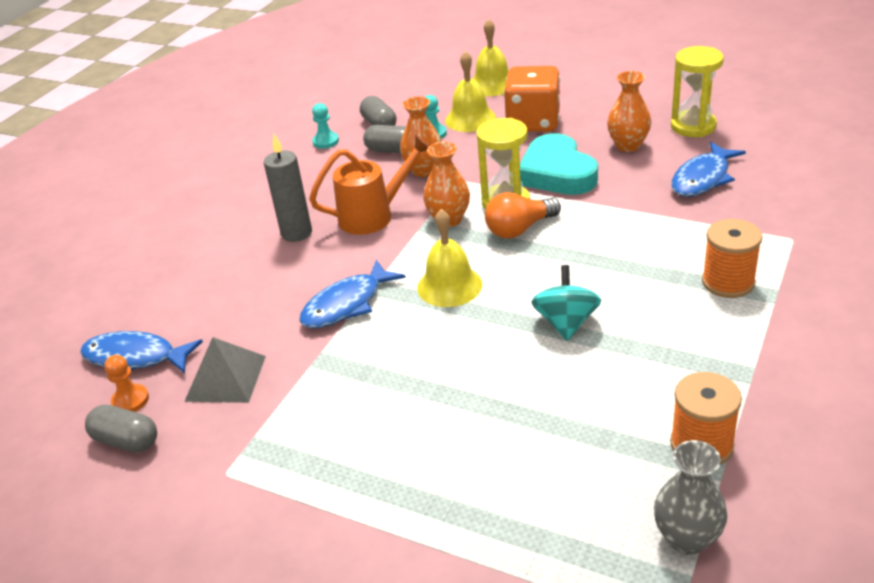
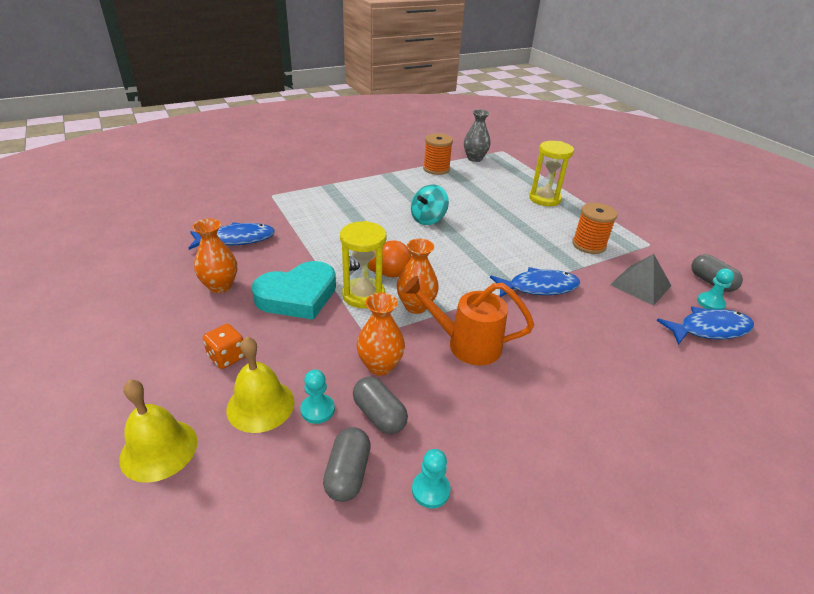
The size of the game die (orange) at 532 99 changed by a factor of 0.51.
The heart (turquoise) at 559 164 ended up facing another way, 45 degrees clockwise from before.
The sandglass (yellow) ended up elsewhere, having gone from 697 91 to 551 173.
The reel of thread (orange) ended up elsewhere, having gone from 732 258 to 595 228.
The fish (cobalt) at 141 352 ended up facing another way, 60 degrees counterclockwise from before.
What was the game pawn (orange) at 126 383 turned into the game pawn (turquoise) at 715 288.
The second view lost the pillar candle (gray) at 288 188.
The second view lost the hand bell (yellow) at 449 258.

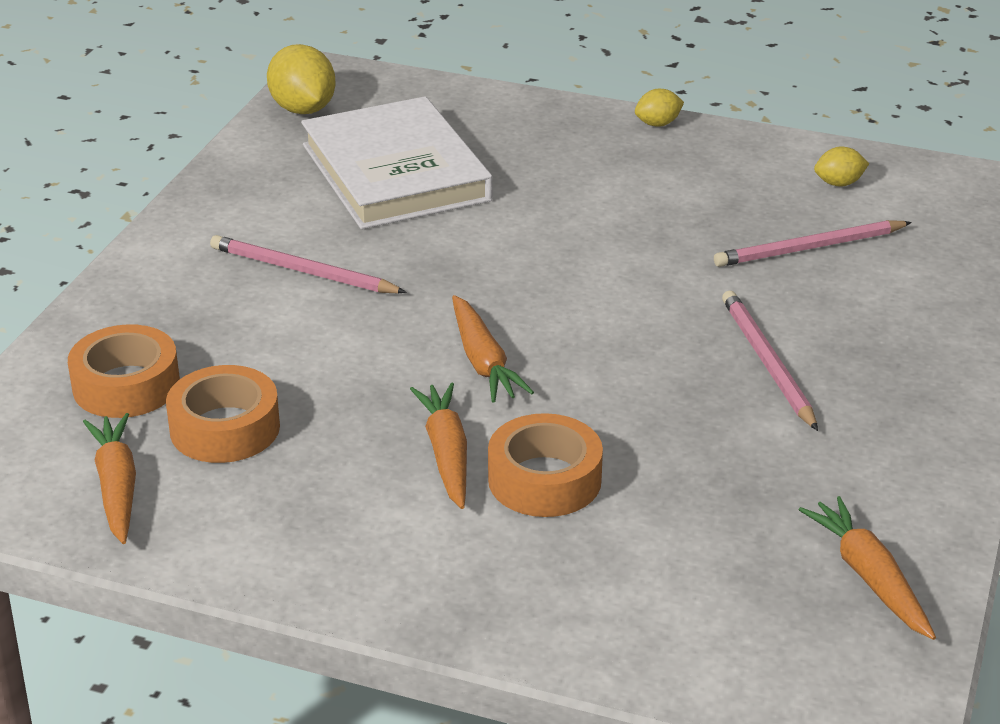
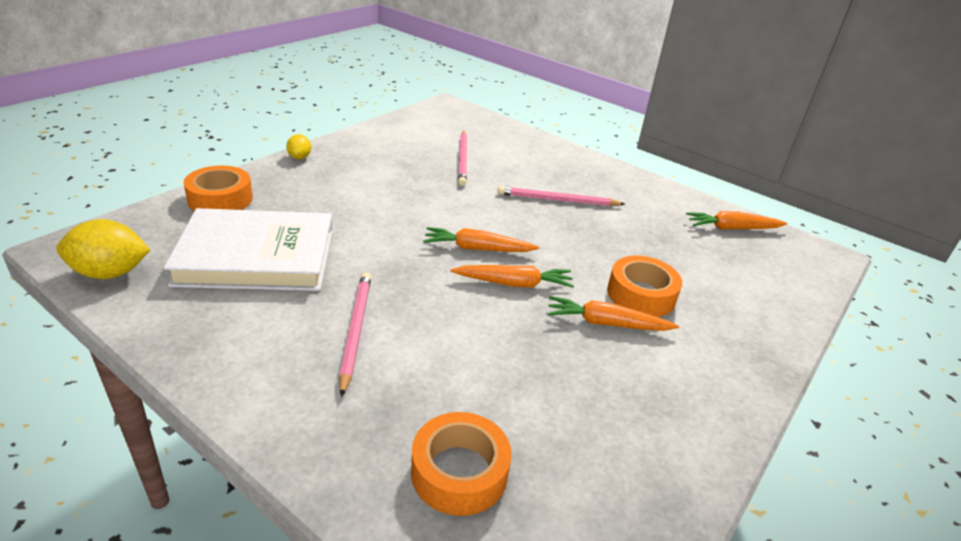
The roll of tape (orange) ended up elsewhere, having gone from 223 414 to 218 188.
The pencil (rose-pink) at 308 264 ended up facing another way, 135 degrees clockwise from before.
The carrot (orange) ended up elsewhere, having gone from 109 478 to 481 239.
The second view lost the lemon (yellow) at 841 167.

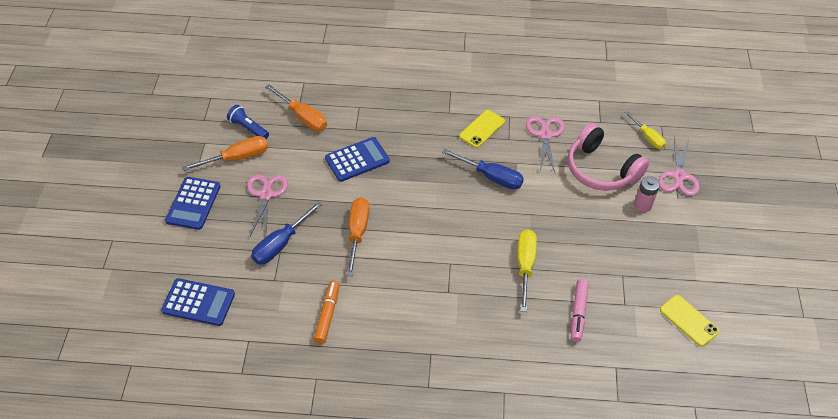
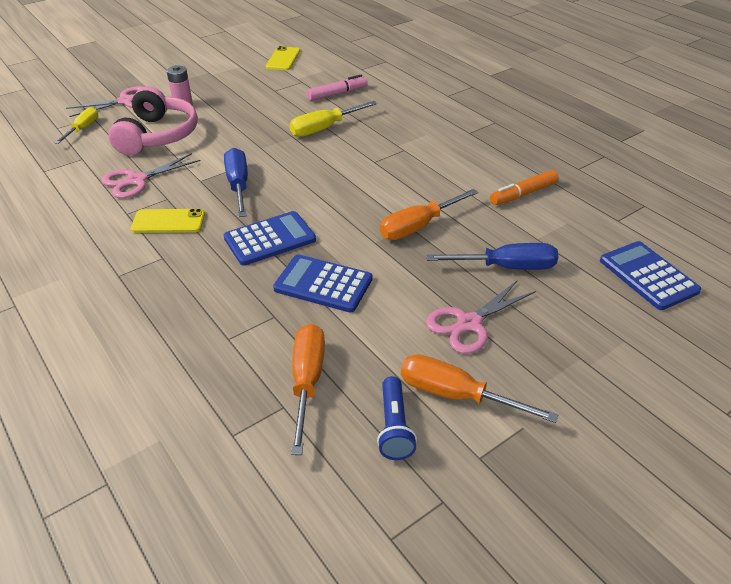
The pocket calculator (cobalt) ended up elsewhere, having gone from 193 203 to 270 238.

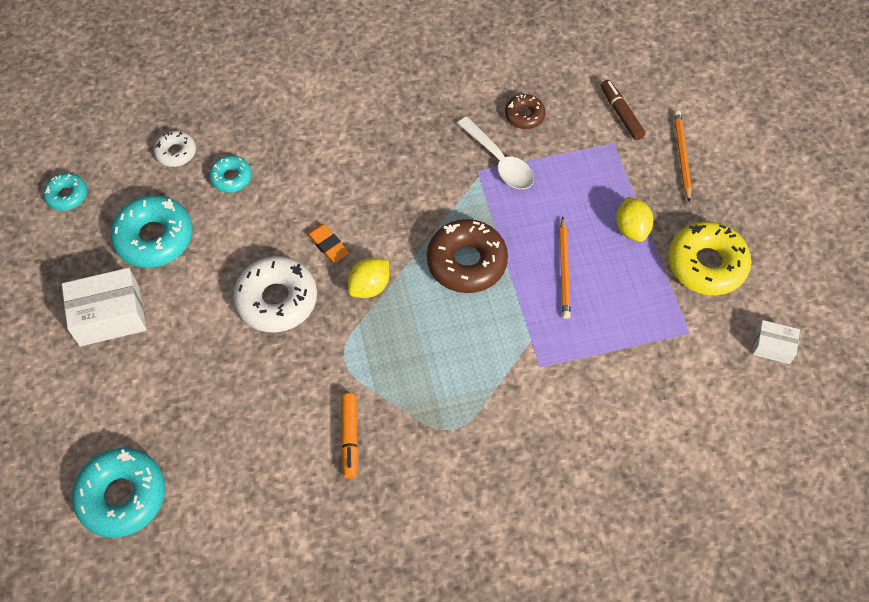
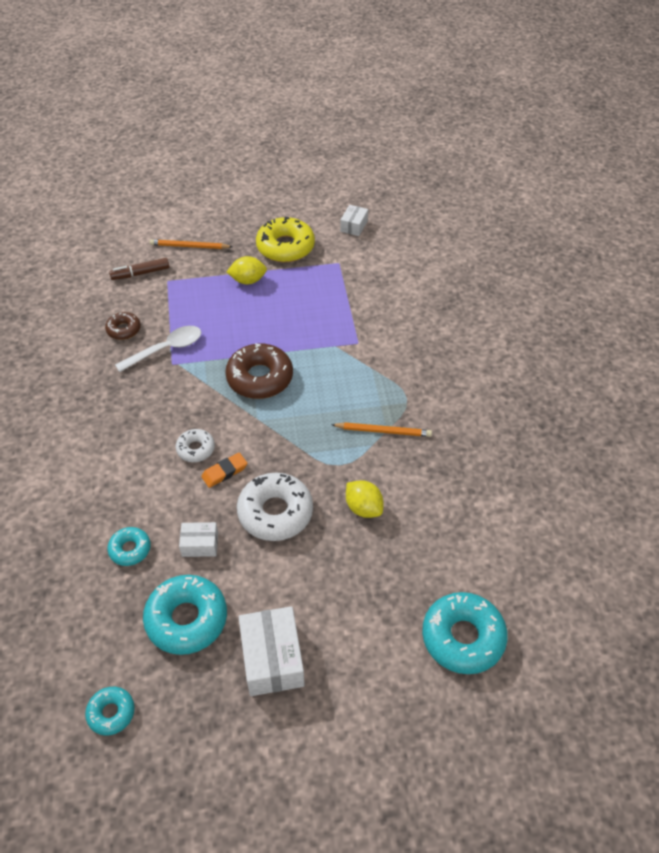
The donut (white) ended up elsewhere, having gone from 175 149 to 195 445.
The second view gained the package (white) at 198 539.
The pencil (orange) ended up elsewhere, having gone from 565 268 to 381 429.
The lemon (yellow) ended up elsewhere, having gone from 368 278 to 365 499.
The second view lost the marker pen (orange) at 350 435.

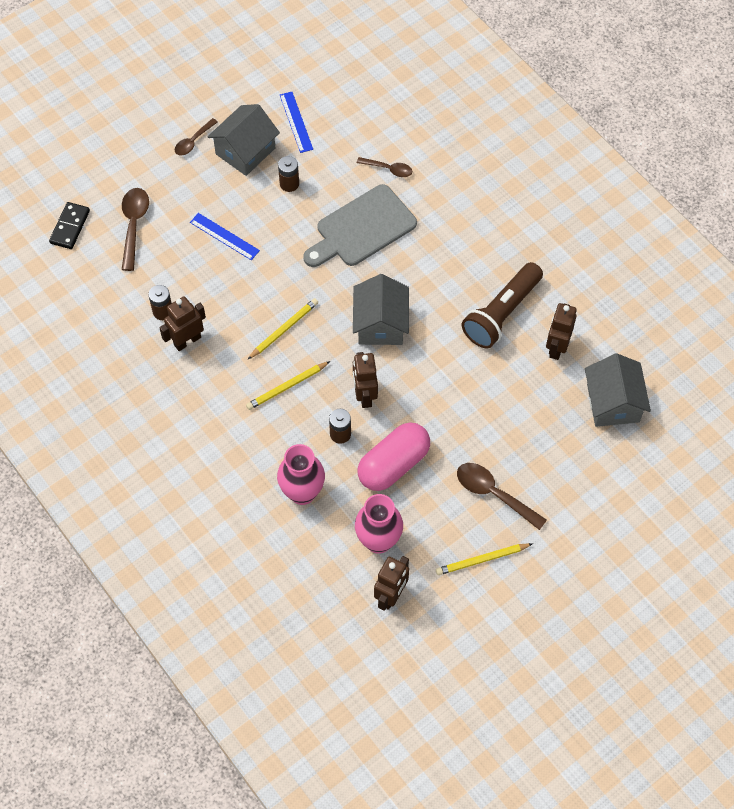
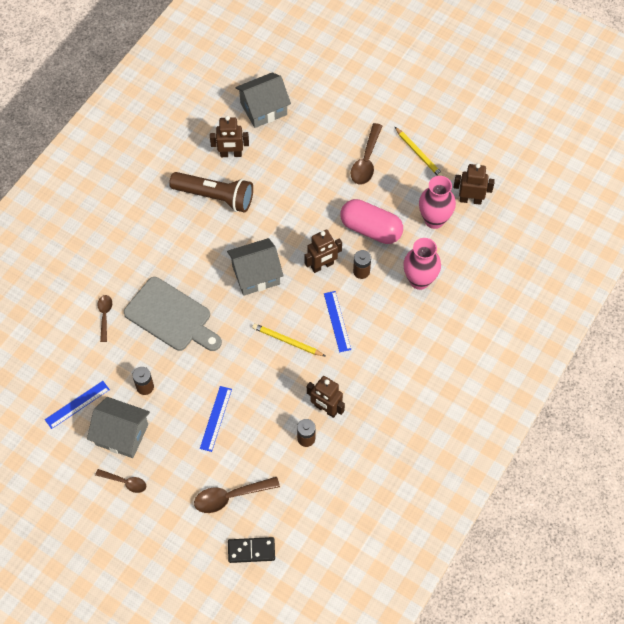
Where the pencil (yellow) stood at 288 385, the straightedge (cobalt) came to stand at 337 321.

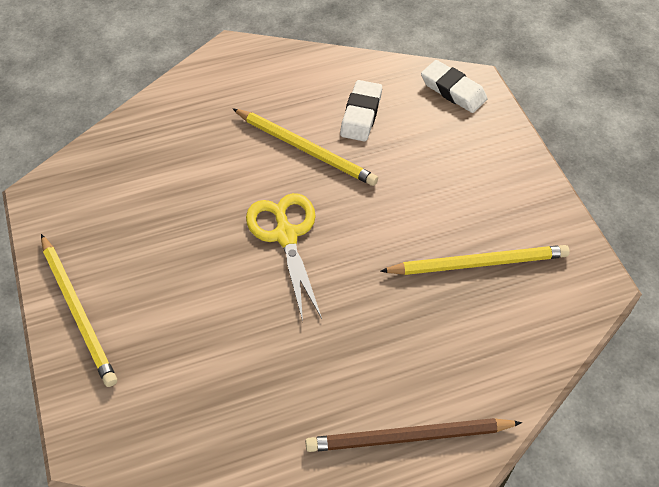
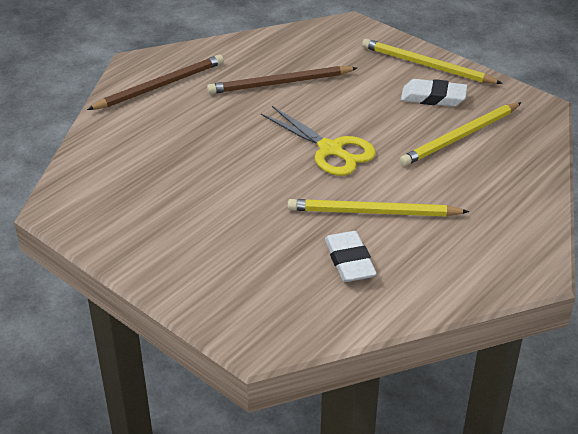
The second view gained the pencil (dark brown) at 282 80.
The pencil (yellow) ended up elsewhere, having gone from 475 260 to 460 134.
The pencil eraser (white) ended up elsewhere, having gone from 454 86 to 434 93.

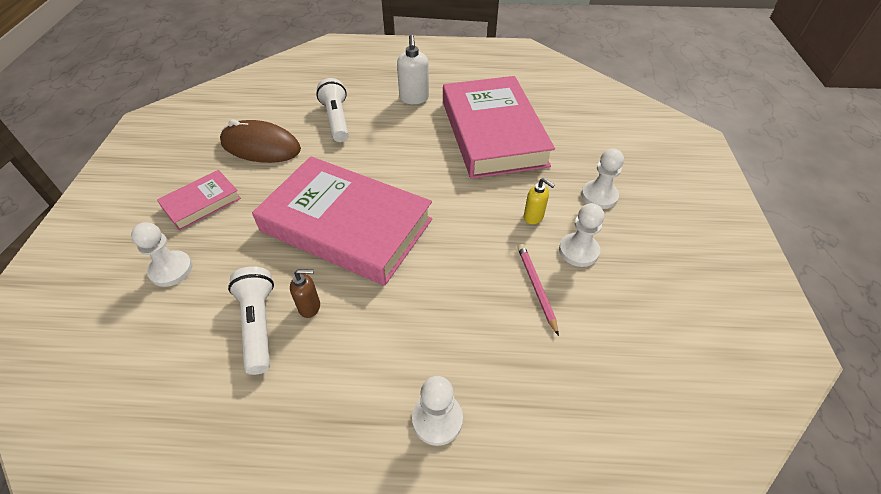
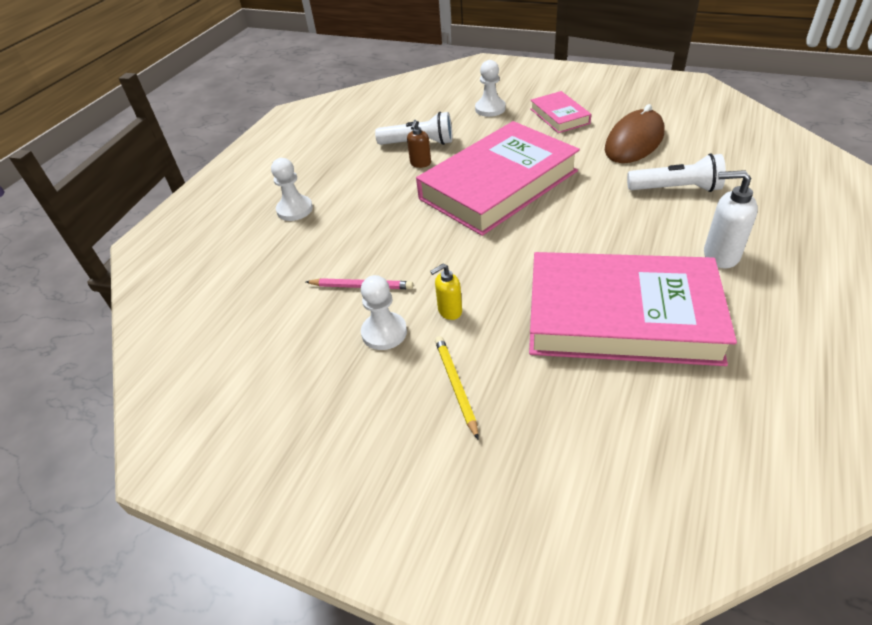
Where the game pawn (white) stood at 602 178, the pencil (yellow) came to stand at 457 388.

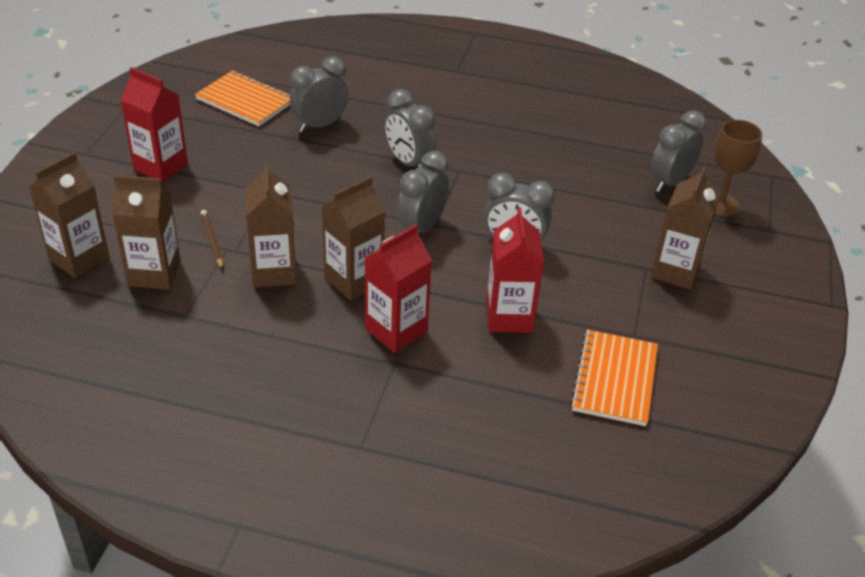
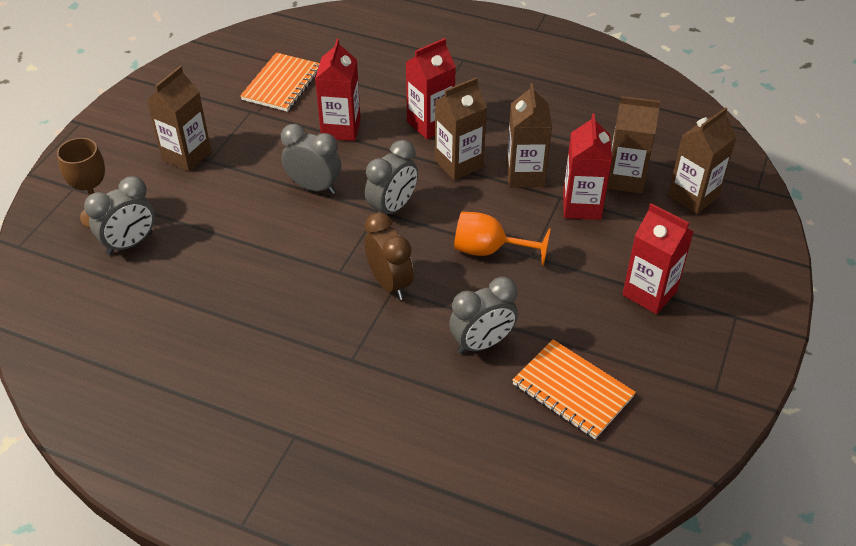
What was the alarm clock (gray) at 410 128 turned into the alarm clock (dark brown) at 389 256.
The second view gained the chalice (orange) at 502 239.
Where the pencil (dark brown) stood at 212 240, the milk carton (scarlet) came to stand at 587 166.

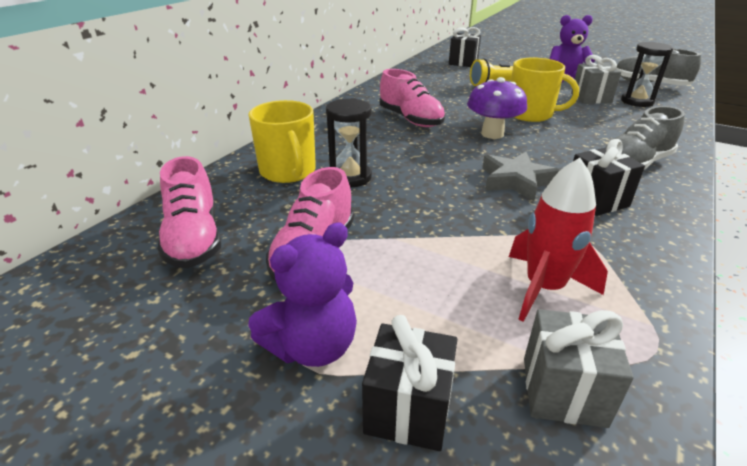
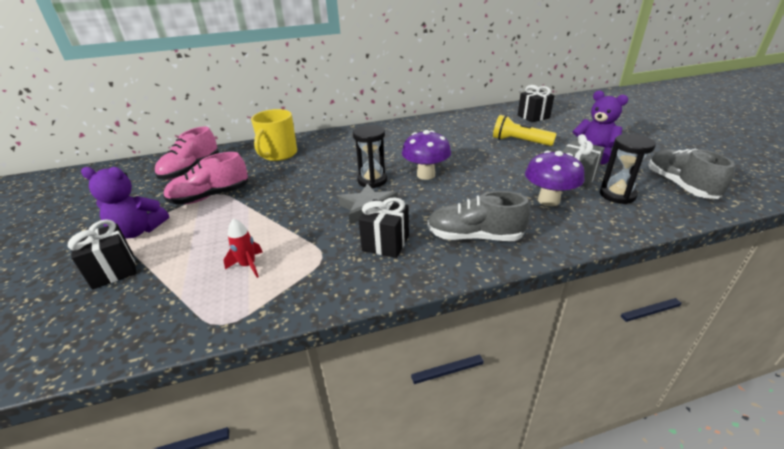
The size of the spaceship (scarlet) at 558 240 changed by a factor of 0.58.
The sandglass (black) ended up elsewhere, having gone from 349 142 to 370 156.
The second view gained the fungus (violet) at 554 178.
The second view lost the shoe (rose-pink) at 412 98.
The second view lost the tea mug (yellow) at 545 89.
The second view lost the present (gray) at 579 368.

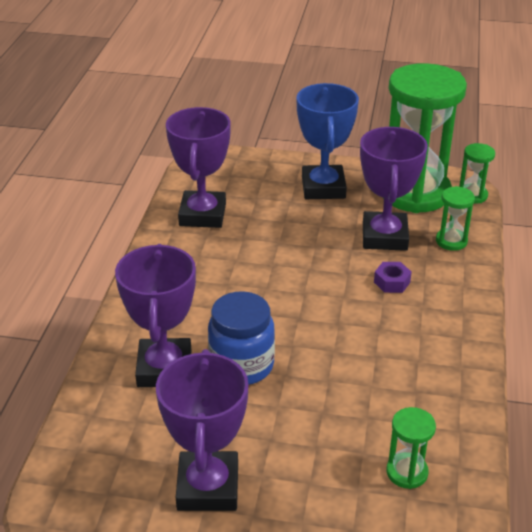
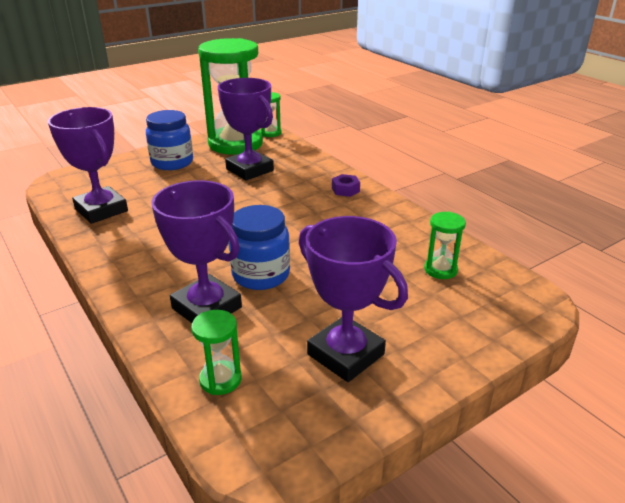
Where the award cup (cobalt) stood at 327 141, the jam jar (cobalt) came to stand at 169 140.
The sandglass (leaf-green) ended up elsewhere, having gone from 455 218 to 216 352.
The hex nut (violet) ended up elsewhere, having gone from 393 277 to 346 185.

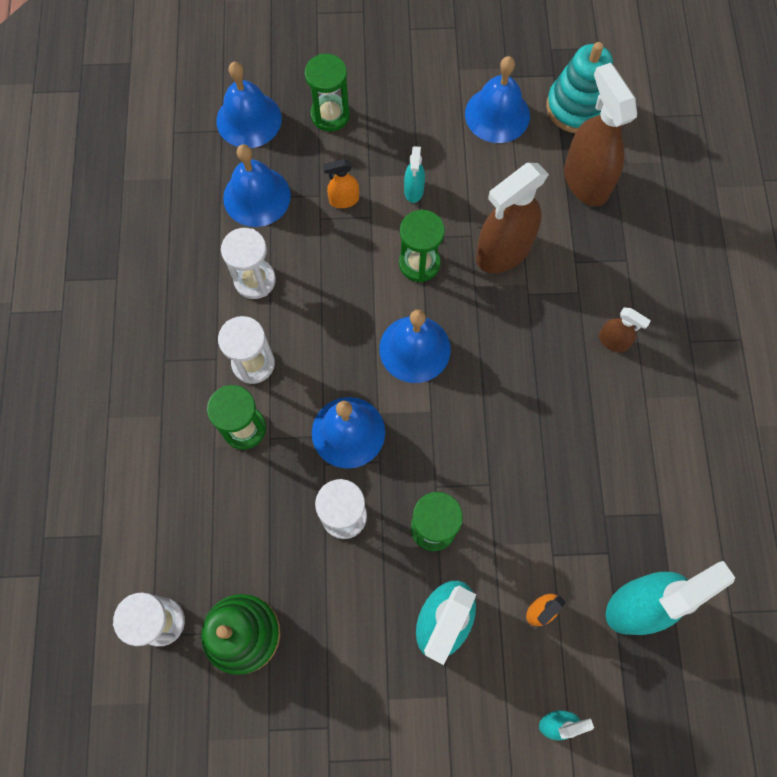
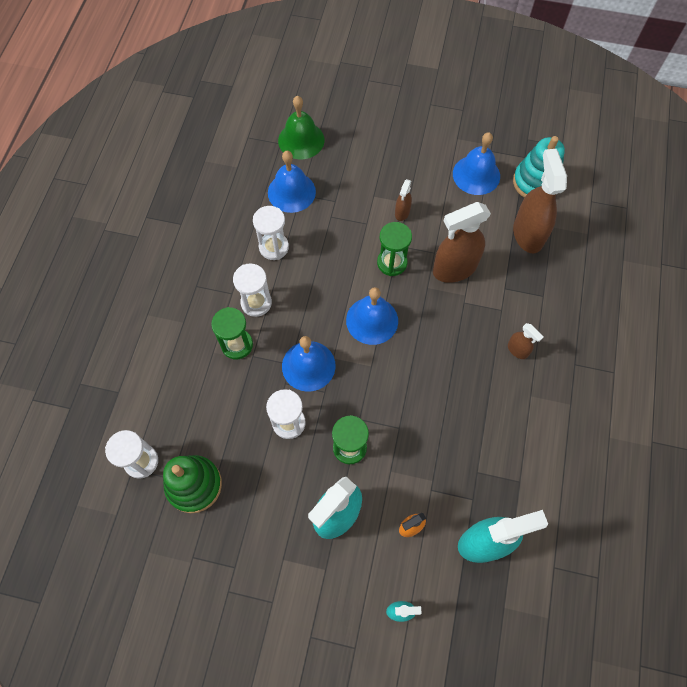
What was the hand bell (cobalt) at 249 105 turned into the hand bell (leaf-green) at 301 127.
What was the spray cleaner (turquoise) at 414 174 turned into the spray cleaner (dark brown) at 403 200.
The second view lost the sandglass (leaf-green) at 327 93.
The second view lost the spray cleaner (orange) at 341 183.

